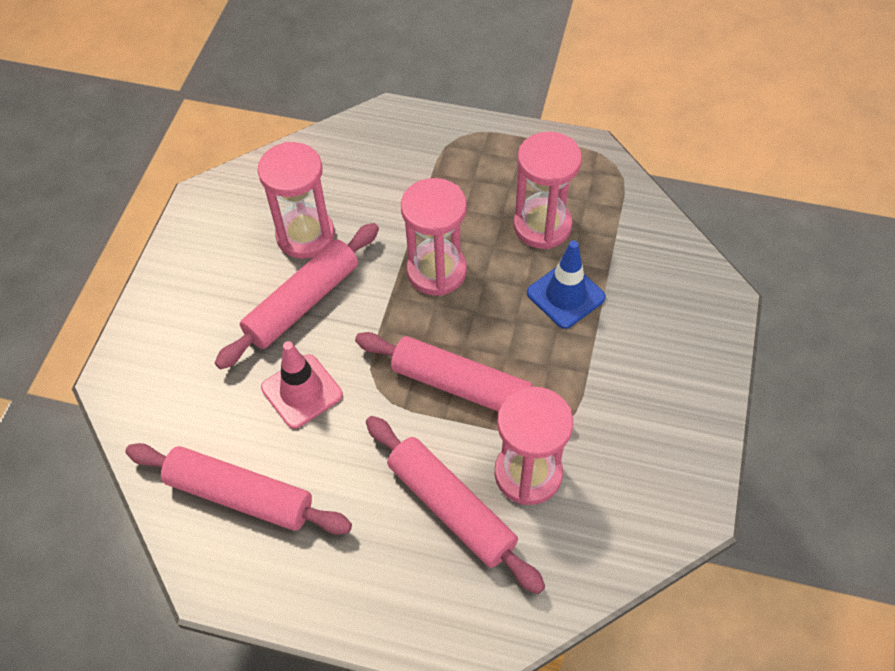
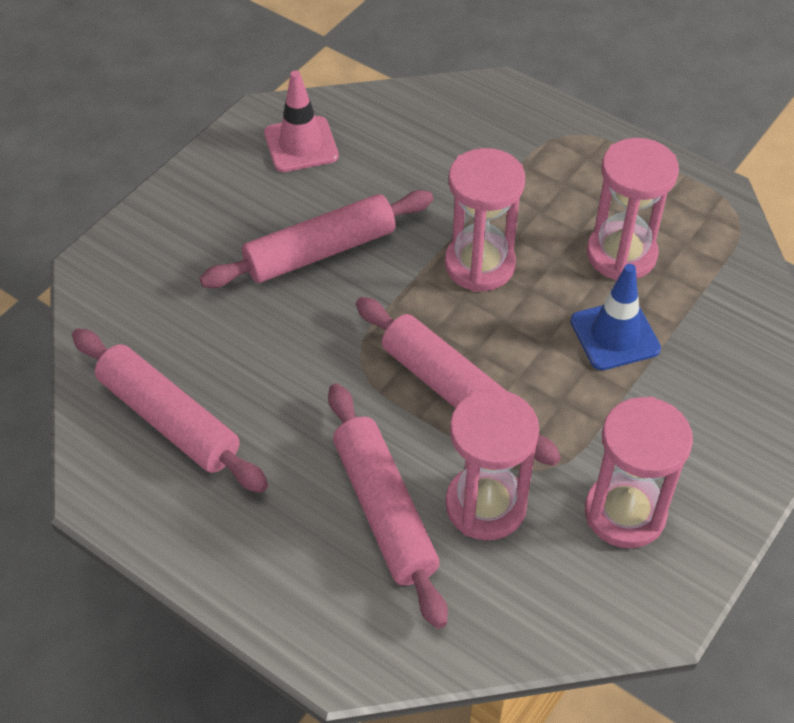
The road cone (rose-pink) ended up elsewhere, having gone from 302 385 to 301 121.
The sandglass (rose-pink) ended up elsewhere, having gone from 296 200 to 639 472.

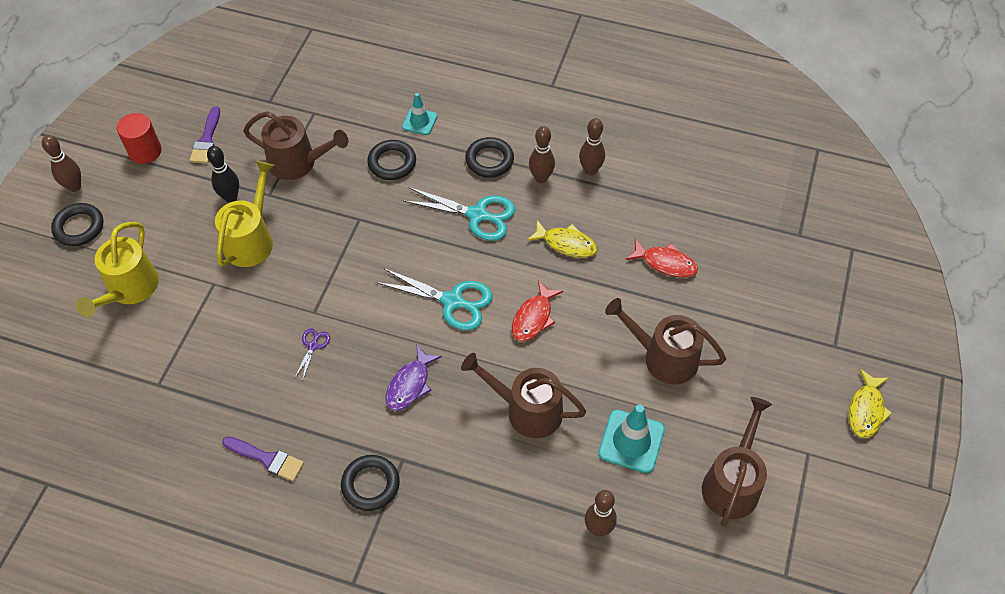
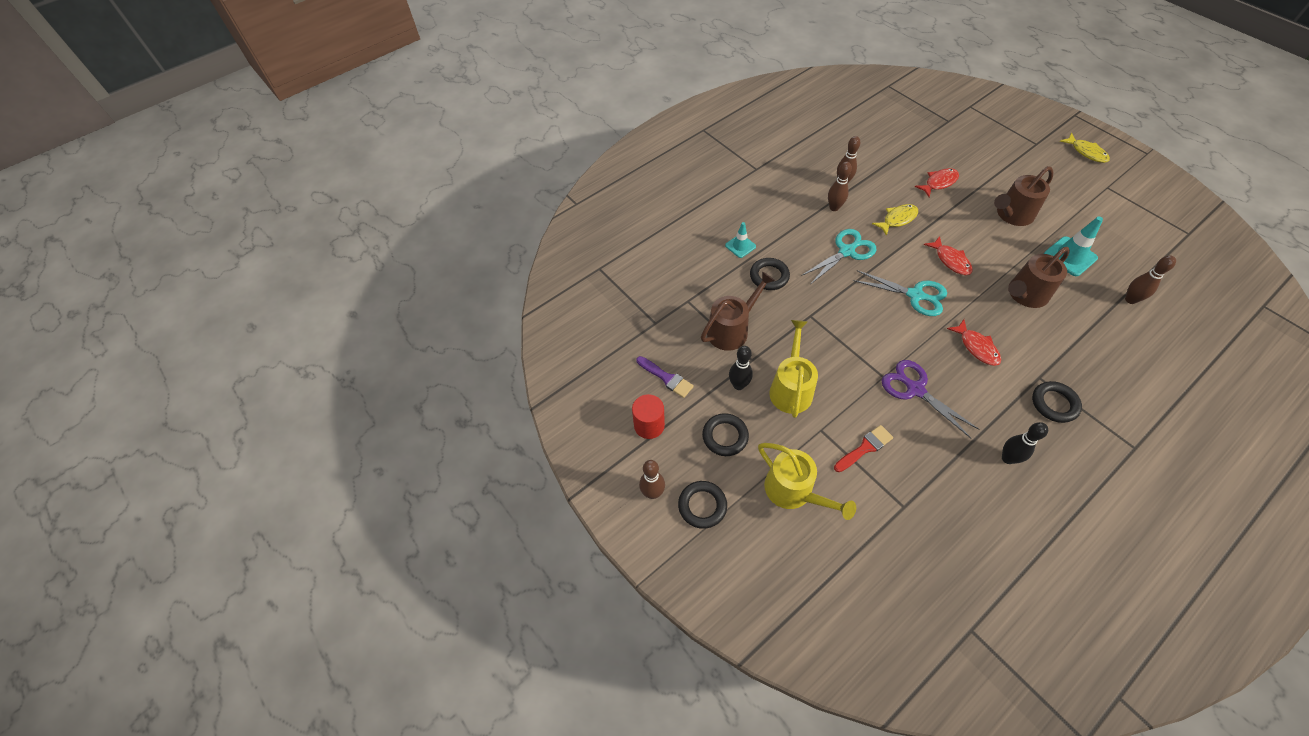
The ring (black) ended up elsewhere, having gone from 489 157 to 725 434.
The watering pot (yellow) at 245 214 ended up facing another way, 45 degrees clockwise from before.
The second view gained the paint brush (scarlet) at 863 448.
The pair of scissors (turquoise) at 434 299 ended up facing another way, 60 degrees clockwise from before.
The size of the pair of scissors (violet) at 312 354 changed by a factor of 2.06.
What was the fish (violet) at 414 378 turned into the fish (scarlet) at 974 342.
Where the paint brush (violet) stood at 263 459, the bowling pin (black) came to stand at 1025 443.
The second view lost the watering pot (dark brown) at 737 462.

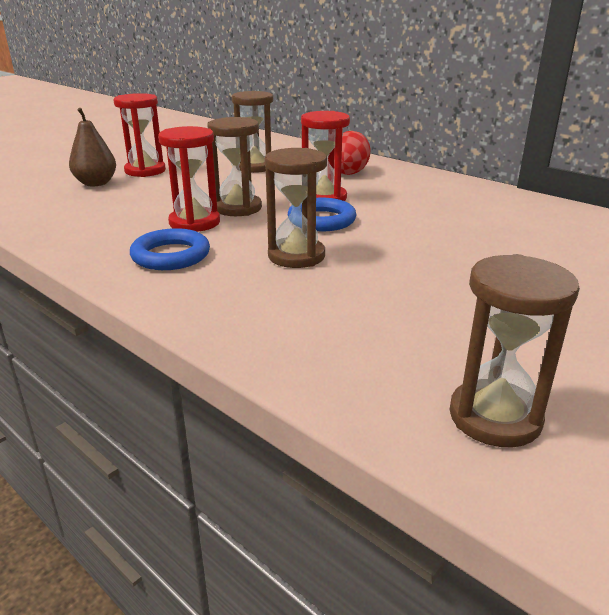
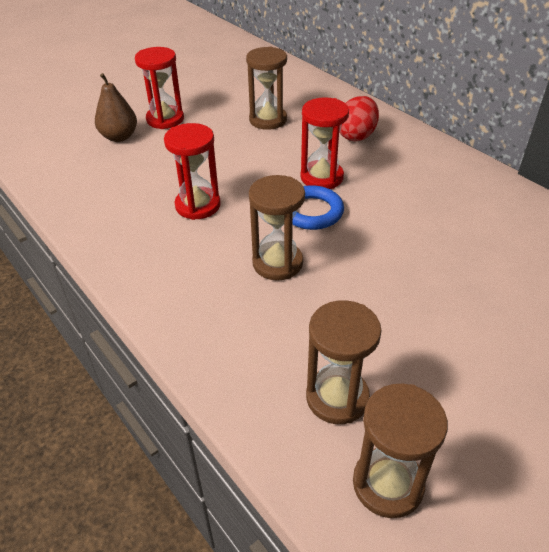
The sandglass (dark brown) ended up elsewhere, having gone from 234 166 to 343 362.
The second view lost the ring (cobalt) at 170 249.

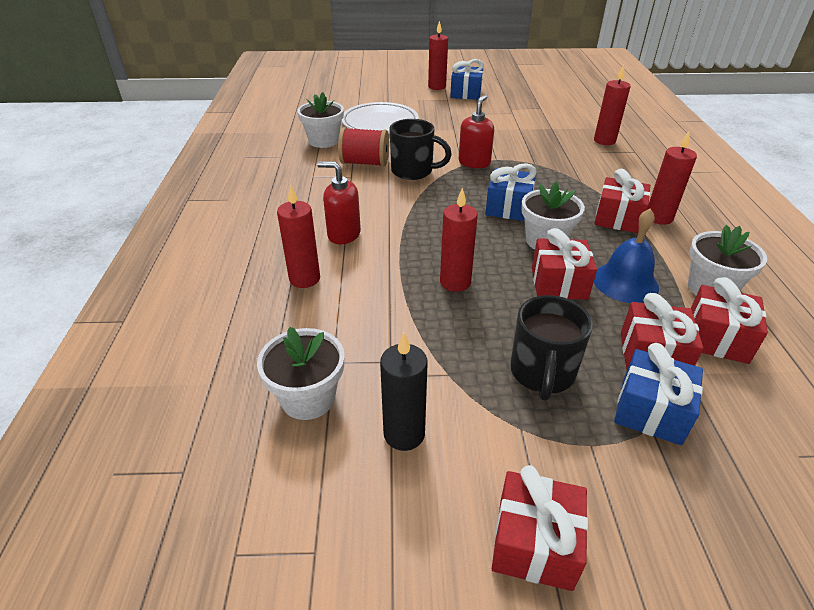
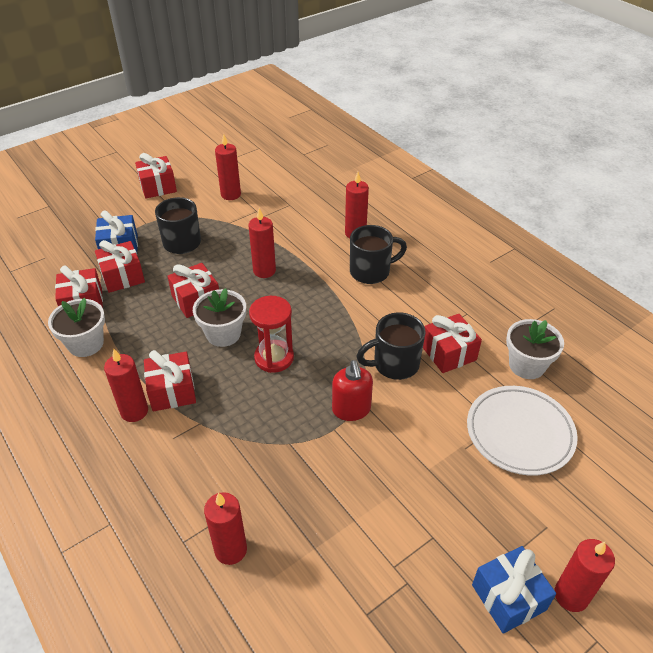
What was the pillar candle (black) at 404 391 turned into the pillar candle (scarlet) at 228 167.
Where the present (cobalt) stood at 511 192, the sandglass (scarlet) came to stand at 271 334.
Where the soap pump (scarlet) stood at 339 203, the tea mug (black) came to stand at 378 254.
Where the reel of thread (scarlet) stood at 363 147, the present (scarlet) came to stand at 452 343.
The second view lost the potted plant (white) at 300 373.
The second view lost the hand bell (cobalt) at 626 256.

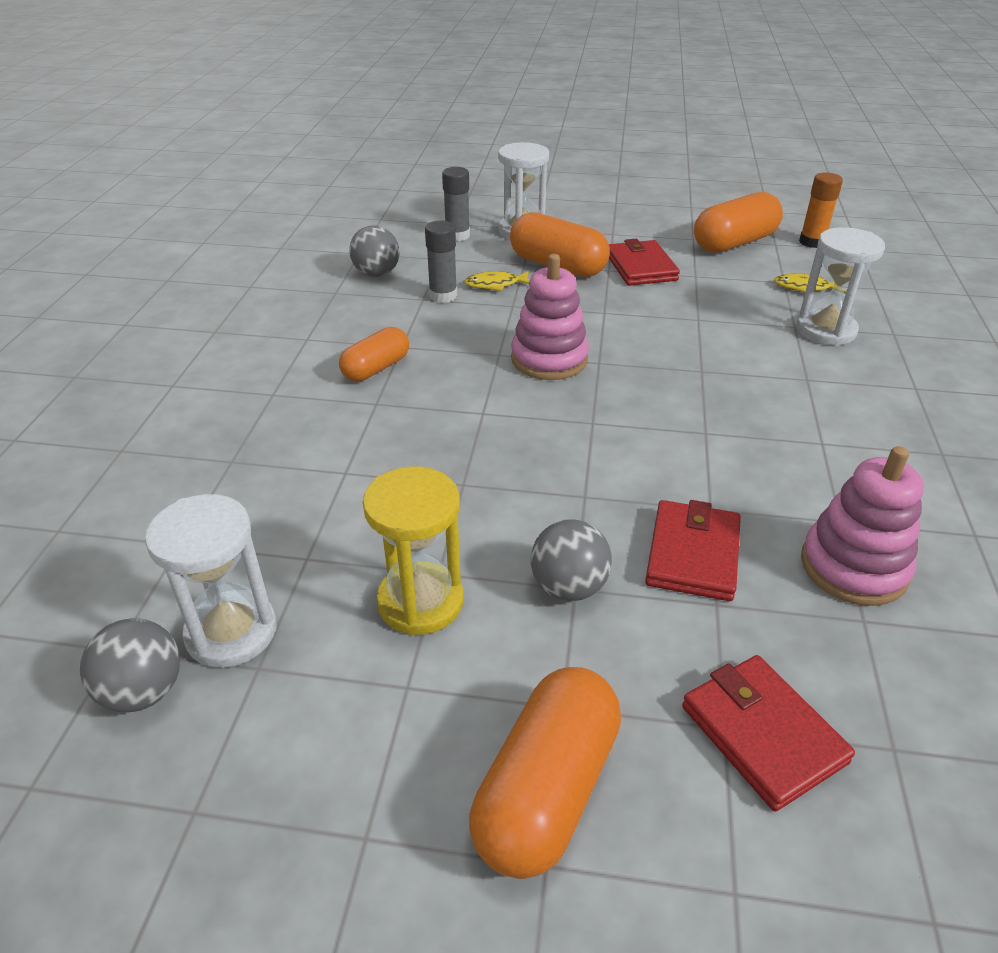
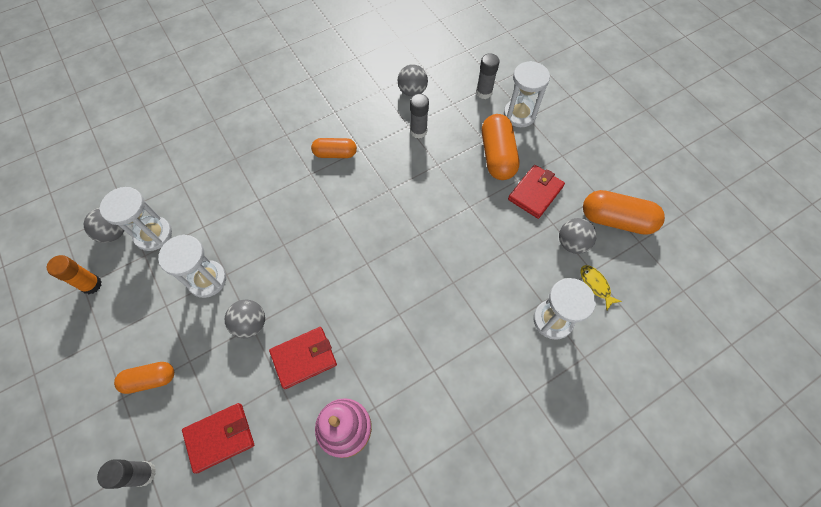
The glue stick (orange) ended up elsewhere, having gone from 821 210 to 74 274.
The second view gained the glue stick (gray) at 126 474.
The size of the capsule (orange) at 545 773 changed by a factor of 0.63.
What was the sandglass (yellow) at 413 550 turned into the sandglass (white) at 192 266.
The billfold (scarlet) at 768 733 ended up facing another way, 45 degrees clockwise from before.
The second view gained the sphere (gray) at 578 236.
The second view lost the fish (yellow) at 497 281.
The second view lost the stacking rings (rose-pink) at 550 317.

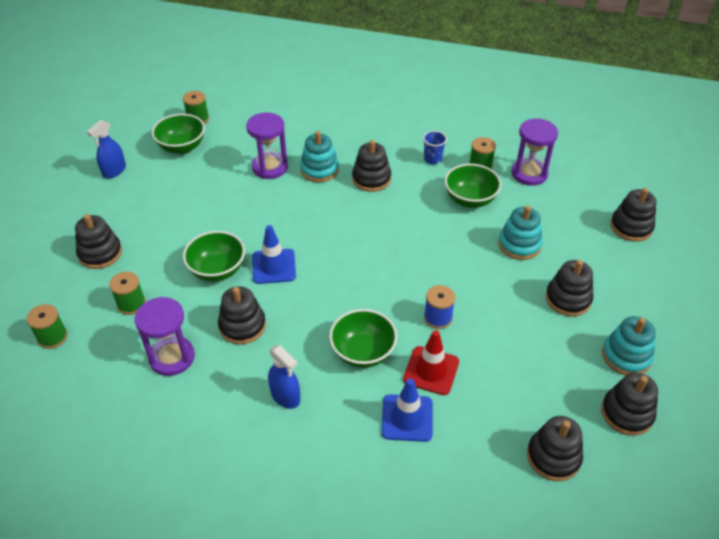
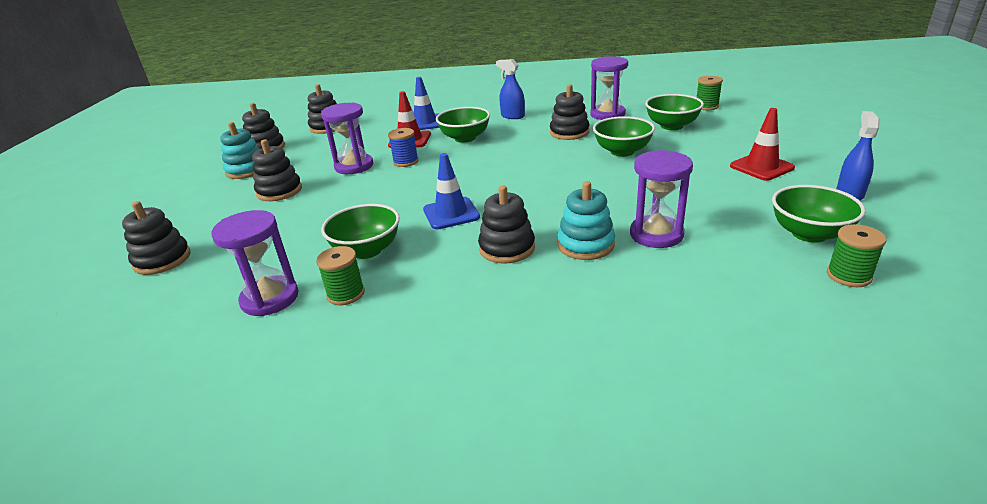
The second view gained the sandglass (violet) at 347 138.
The road cone (cobalt) ended up elsewhere, having gone from 274 254 to 451 191.
Where the reel of thread (leaf-green) stood at 127 293, the serving bowl (leaf-green) came to stand at 674 112.
The second view gained the road cone (scarlet) at 762 144.
The second view lost the stacking rings (black) at 98 241.
The second view lost the tumbler (cobalt) at 435 148.
The second view lost the stacking rings (turquoise) at 520 232.

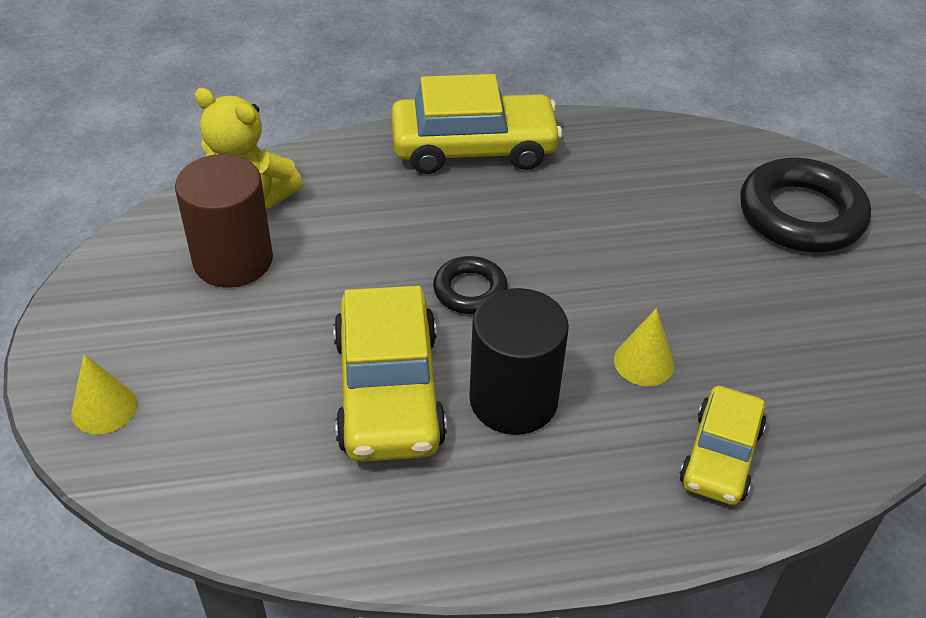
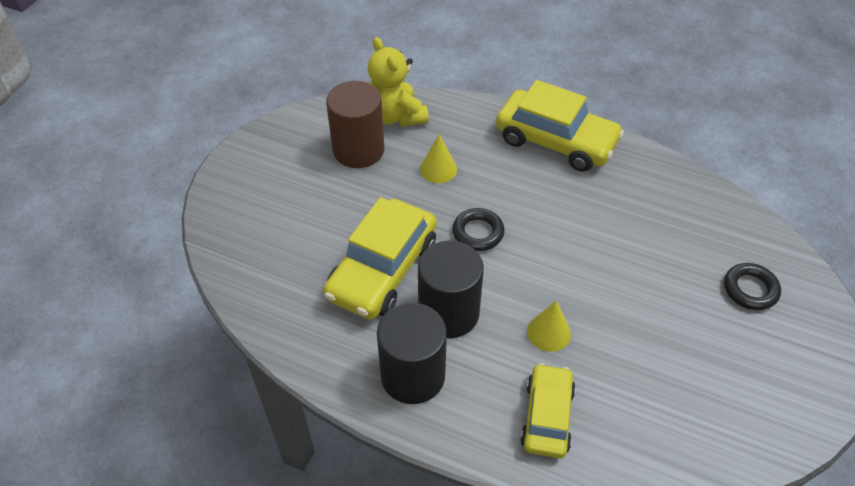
The second view gained the cylinder (black) at 412 353.
The cone (yellow) ended up elsewhere, having gone from 104 394 to 438 158.
The automobile (yellow) at 722 445 ended up facing another way, 135 degrees clockwise from before.
The size of the ring (black) at 805 205 changed by a factor of 0.54.

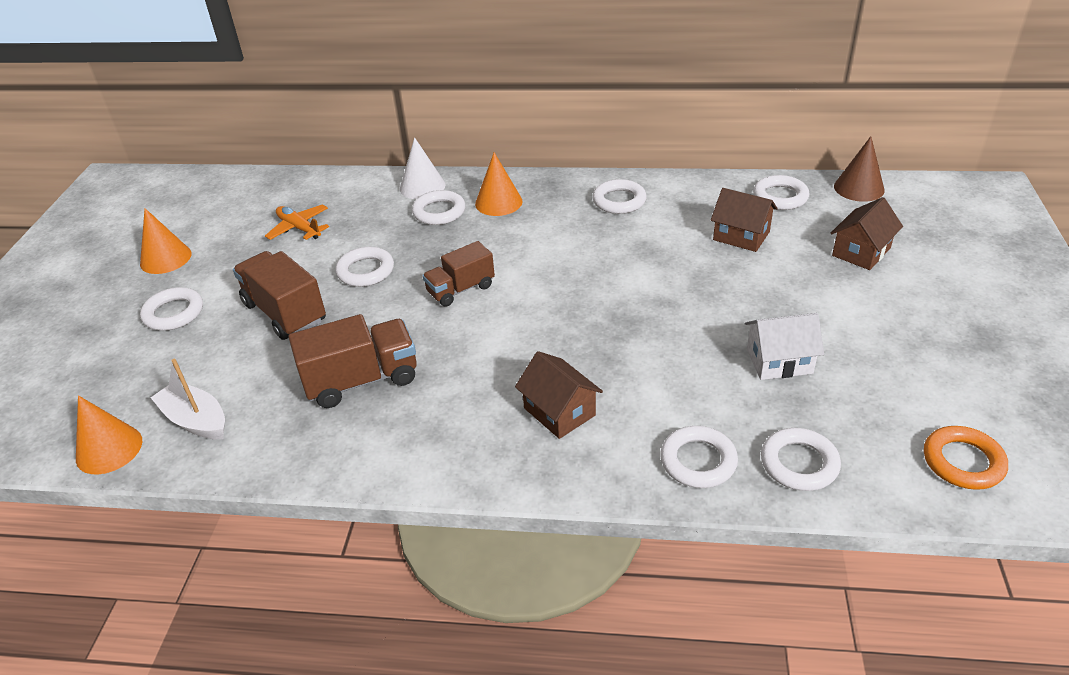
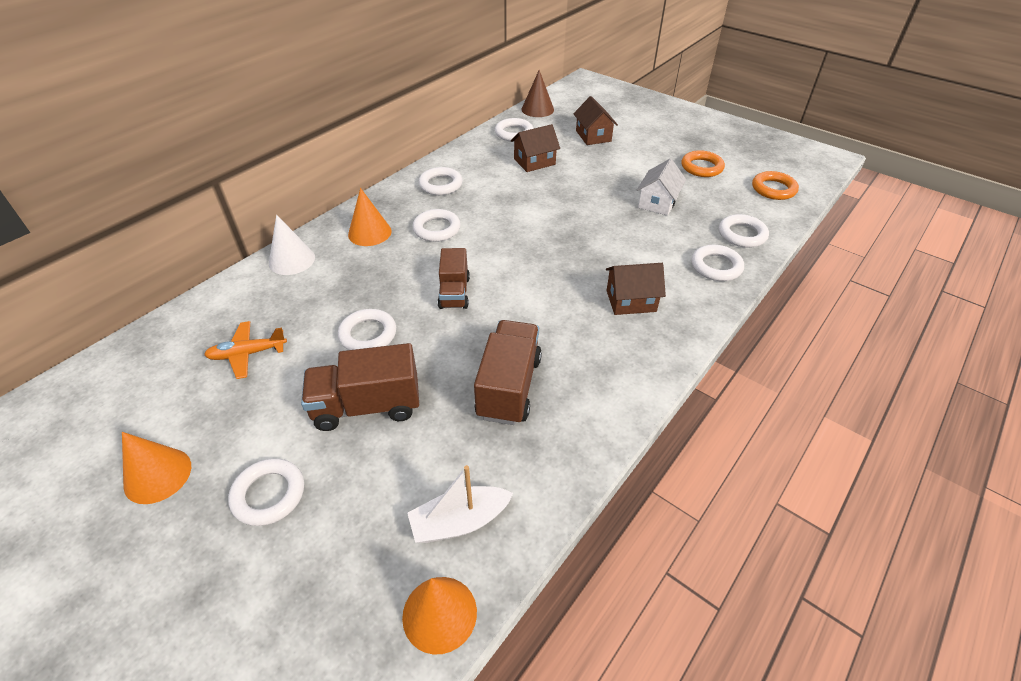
The ring (white) ended up elsewhere, having gone from 438 207 to 436 225.
The second view gained the ring (orange) at 703 163.

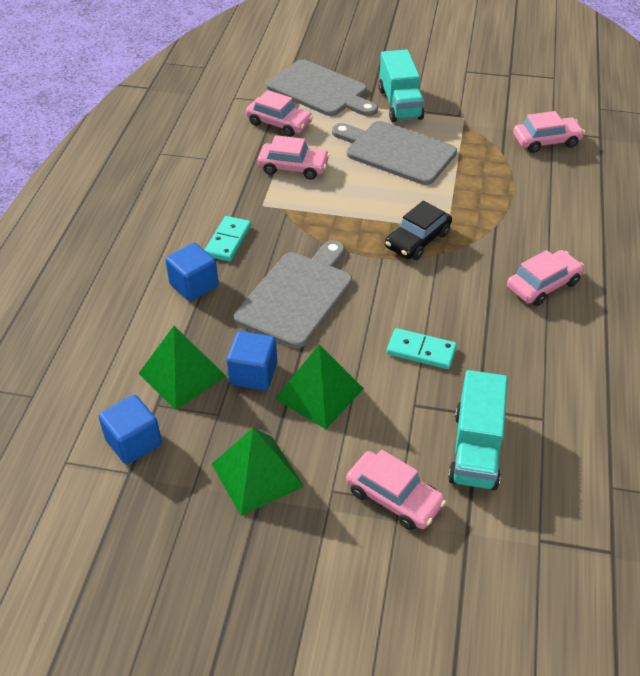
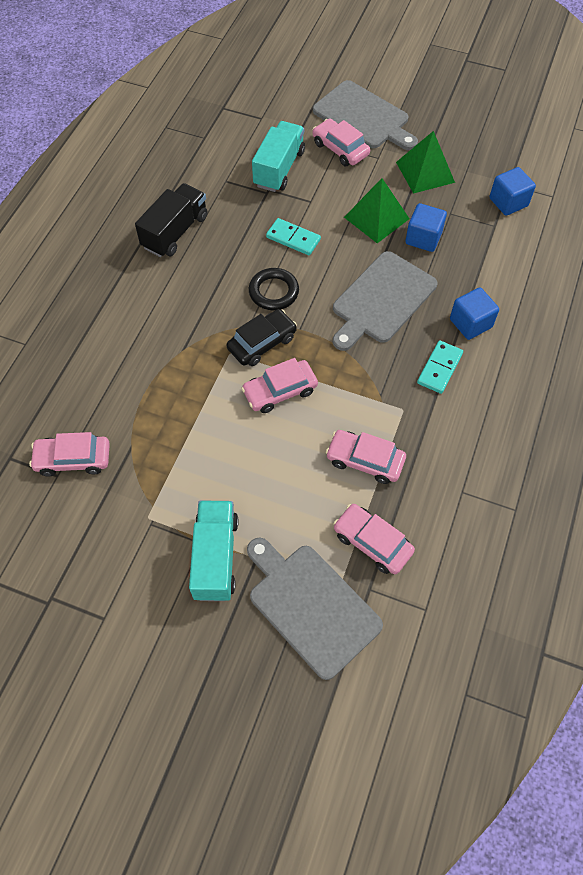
The second view gained the lorry (black) at 171 220.
The automobile (rose-pink) ended up elsewhere, having gone from 545 278 to 279 385.
The second view gained the ring (black) at 274 289.
The bread board (gray) ended up elsewhere, having gone from 394 153 to 365 115.
The second view lost the pyramid (leaf-green) at 182 368.

